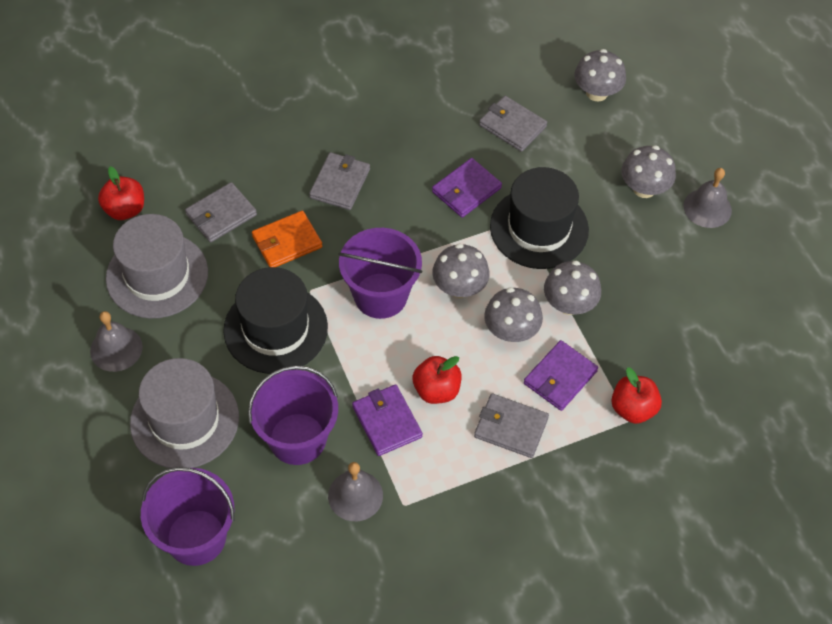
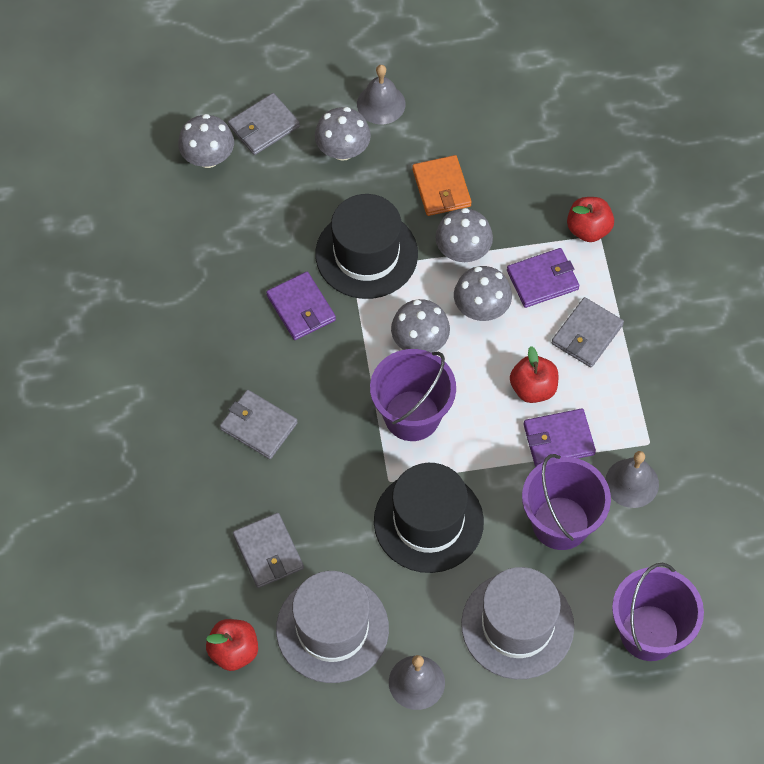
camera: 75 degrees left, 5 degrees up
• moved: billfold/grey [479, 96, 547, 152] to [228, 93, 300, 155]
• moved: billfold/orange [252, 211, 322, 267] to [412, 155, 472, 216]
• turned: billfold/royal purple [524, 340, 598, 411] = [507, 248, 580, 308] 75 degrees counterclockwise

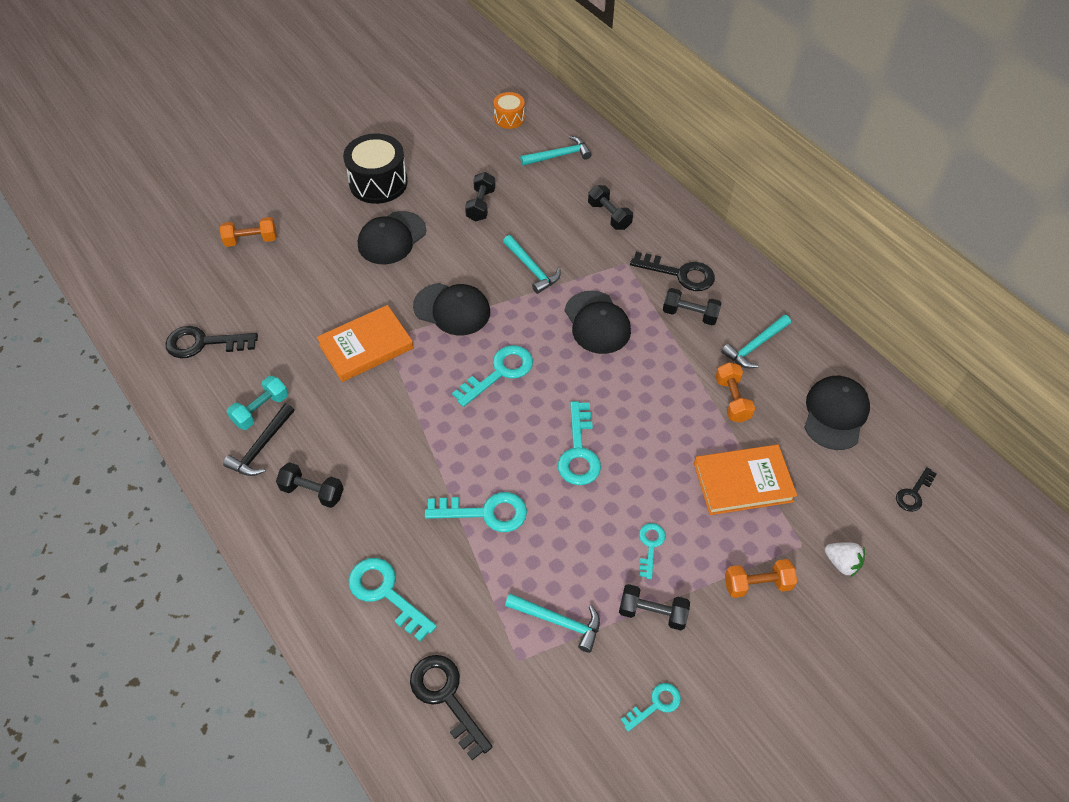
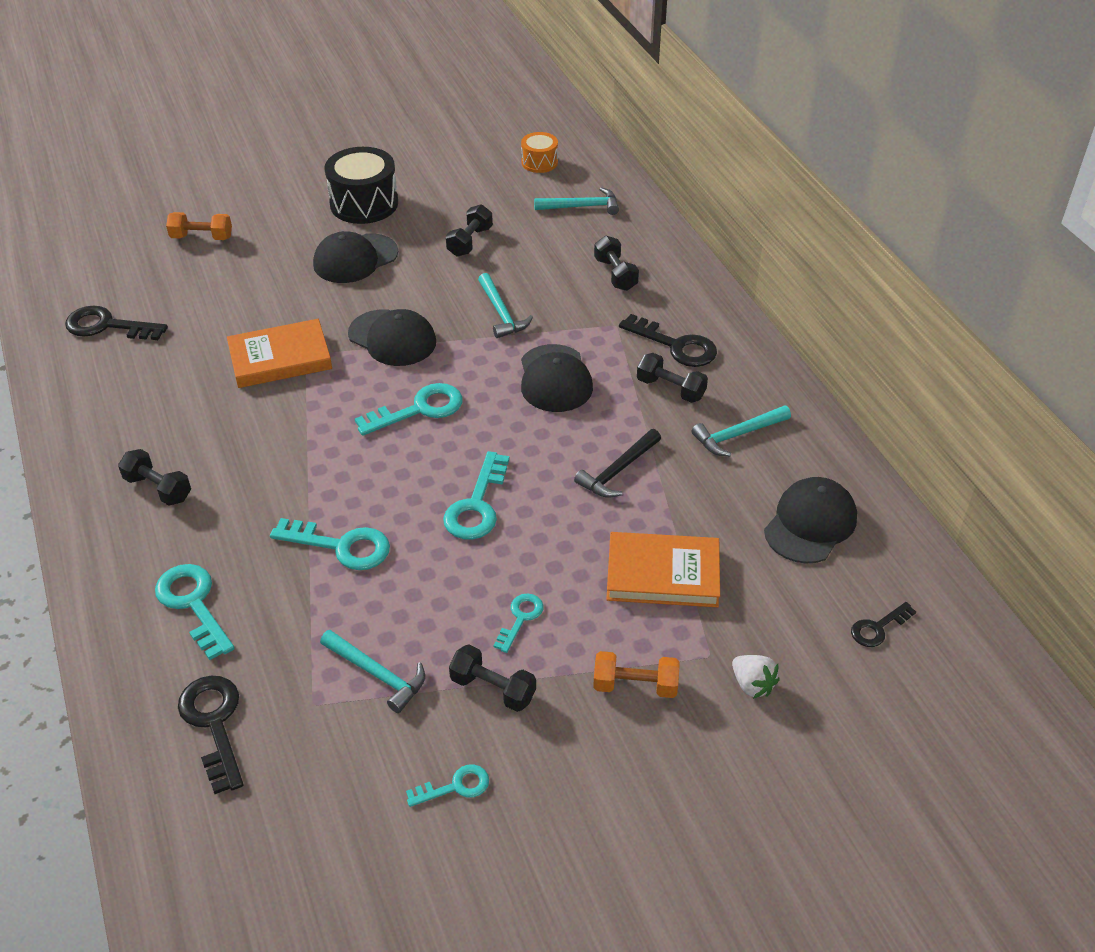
camera: 15 degrees right, 10 degrees down
• moved: hammer/black [223, 403, 294, 476] to [574, 429, 661, 498]
• removed: hand weight/turquoise [227, 376, 288, 430]
• removed: hand weight/orange [715, 362, 755, 423]

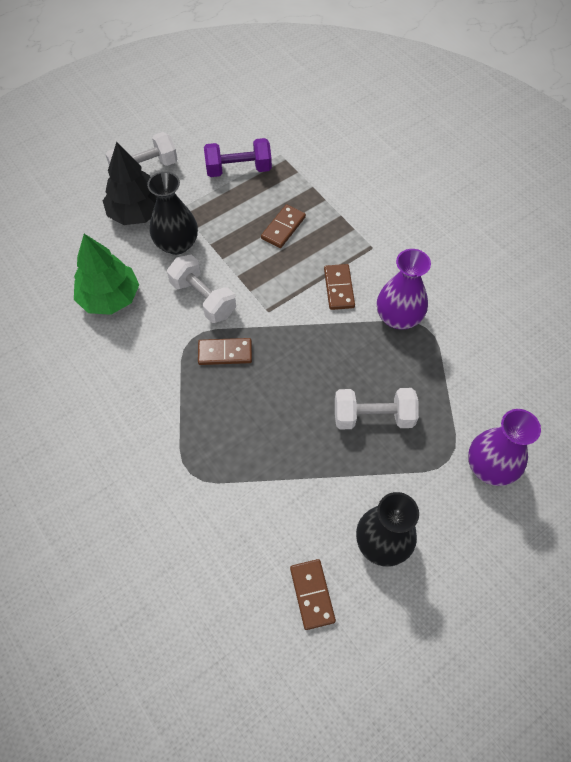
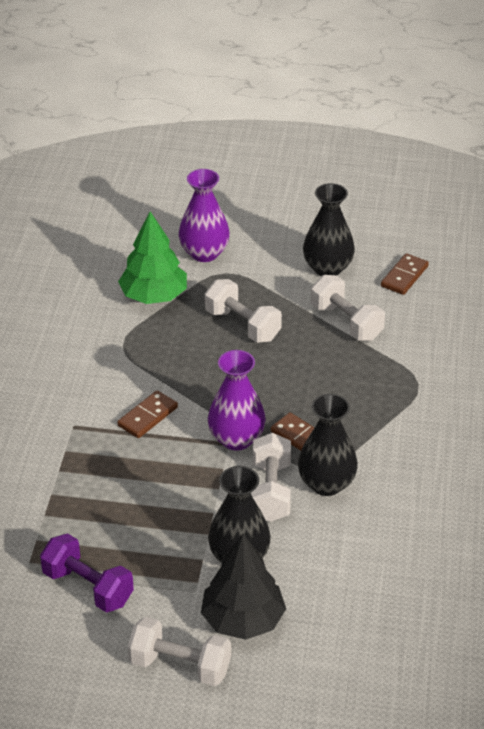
camera: 135 degrees left, 20 degrees down
• moved: toy tree/emerald [74, 234, 139, 315] to [118, 212, 187, 304]
• moved: flower vase/royal purple [377, 249, 431, 329] to [208, 350, 266, 451]
• added: flower vase/black [298, 394, 358, 496]
• added: hand weight/pure white [311, 275, 385, 341]
• removed: domino/brown [261, 204, 306, 248]

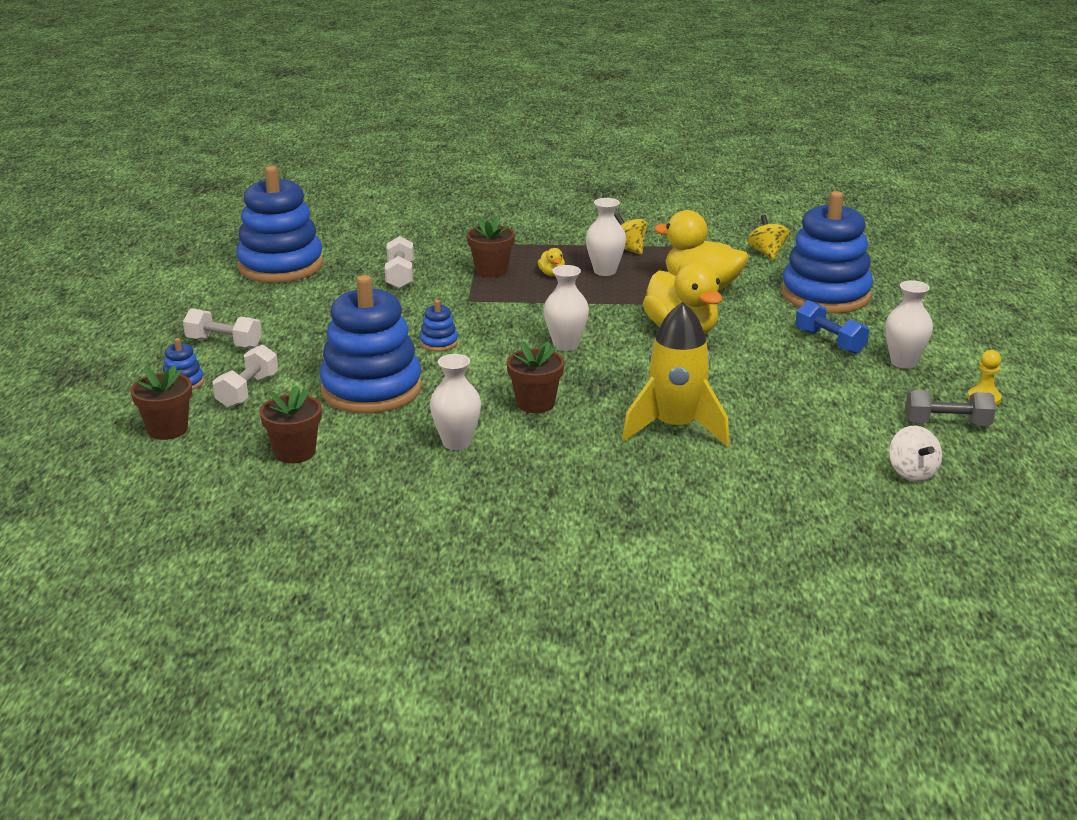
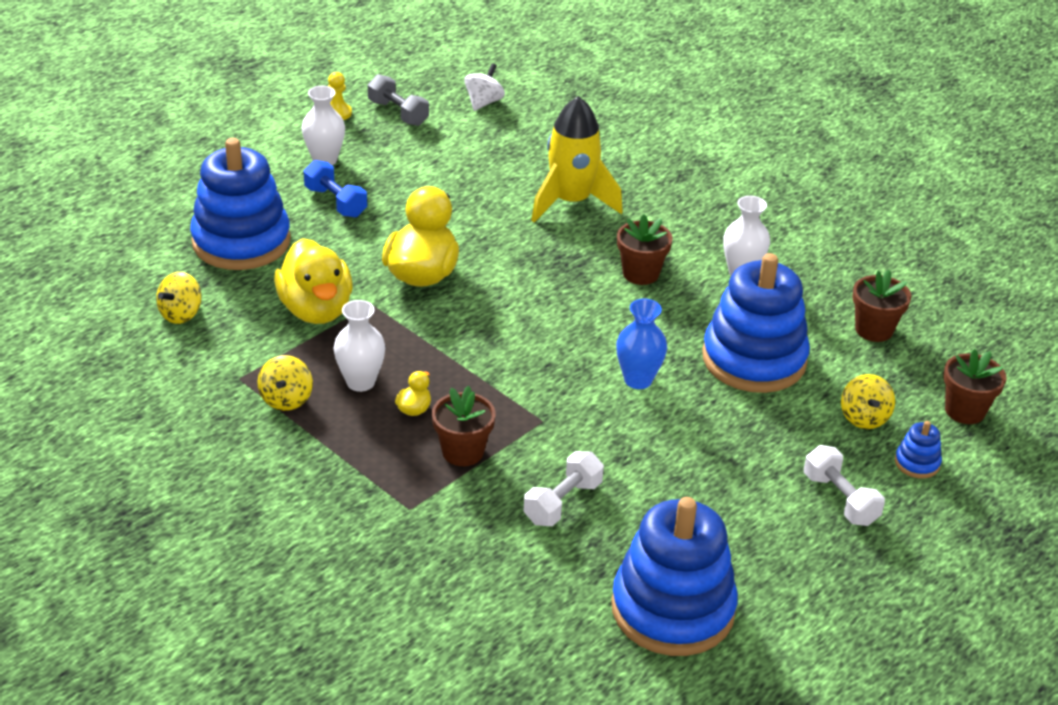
camera: 140 degrees left, 10 degrees up
• turned: hand weight/cobalt [795, 300, 869, 354] = [304, 160, 367, 218] 45 degrees counterclockwise
• replaced: stacking rings/cobalt [420, 300, 458, 351] to flower vase/cobalt [616, 299, 667, 389]
• replaced: hand weight/pure white [213, 344, 278, 408] to spinning top/golden [841, 374, 895, 429]
• removed: flower vase/pure white [544, 265, 589, 351]

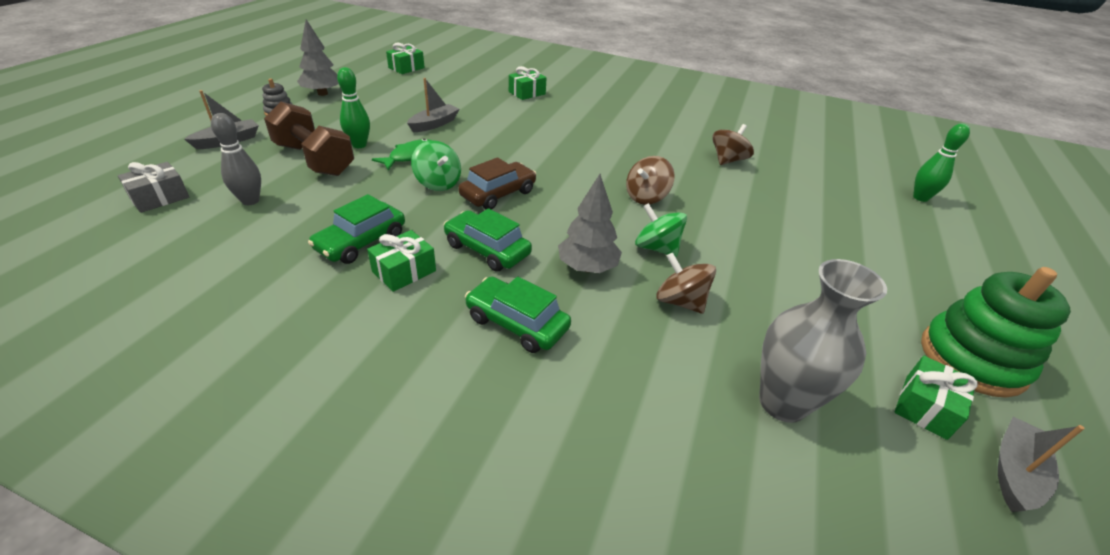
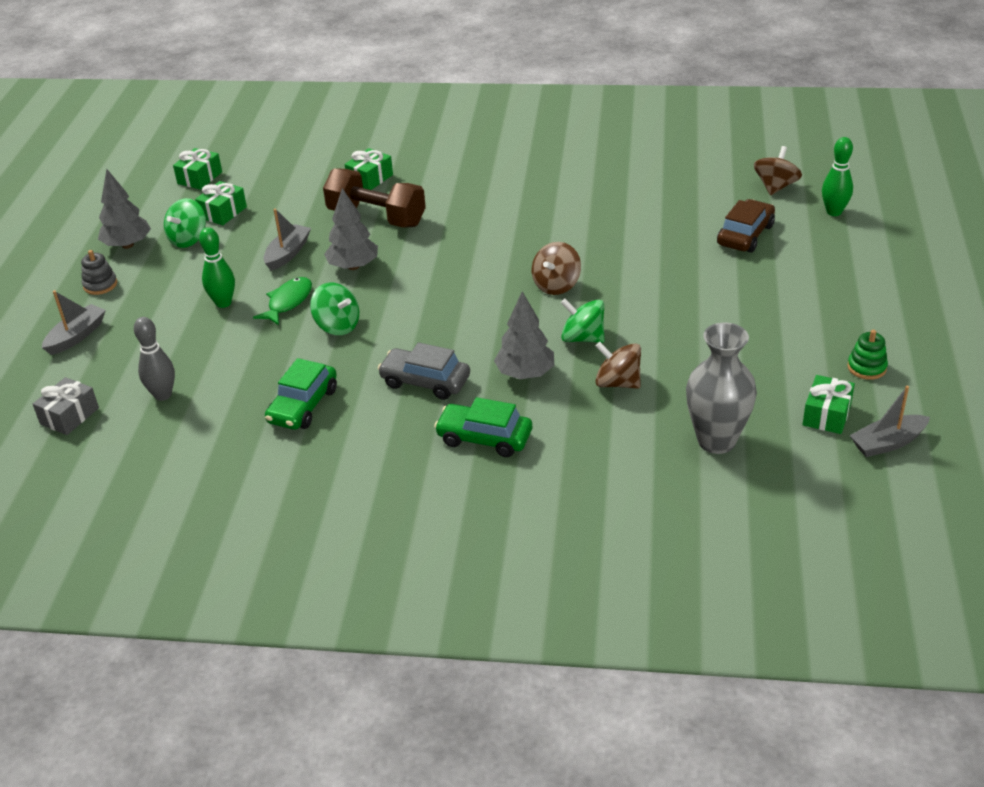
camera: 10 degrees left, 0 degrees up
• added: spinning top/emerald [164, 198, 206, 248]
• moved: present/emerald [367, 230, 436, 292] to [195, 181, 247, 225]
• moved: hand weight/brown [264, 102, 354, 176] to [323, 168, 426, 228]
• added: toy tree/grey [324, 188, 378, 270]
• recoloured: car/emerald [444, 208, 532, 272] to car/grey [378, 342, 470, 400]
• moved: car/brown [458, 157, 536, 210] to [717, 199, 775, 252]
• moved: spinning top/brown [712, 124, 754, 165] to [754, 146, 802, 195]
• resized: stacking rings/emerald [921, 267, 1071, 398] = [847, 330, 888, 380] x0.47
• turned: sailboat/grey [998, 417, 1085, 512] = [850, 386, 930, 457] 135 degrees counterclockwise

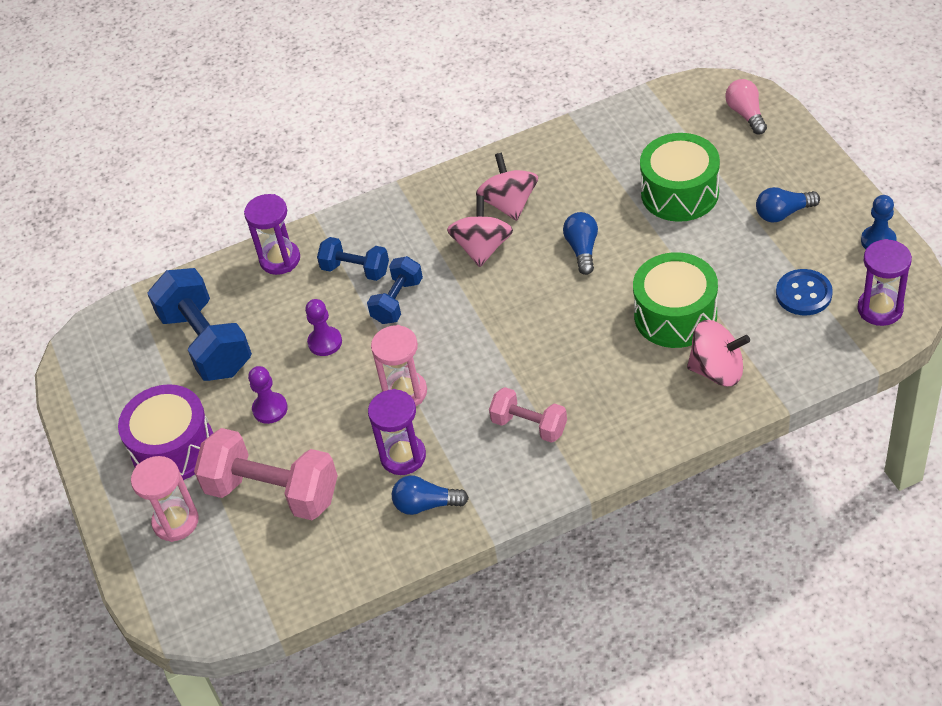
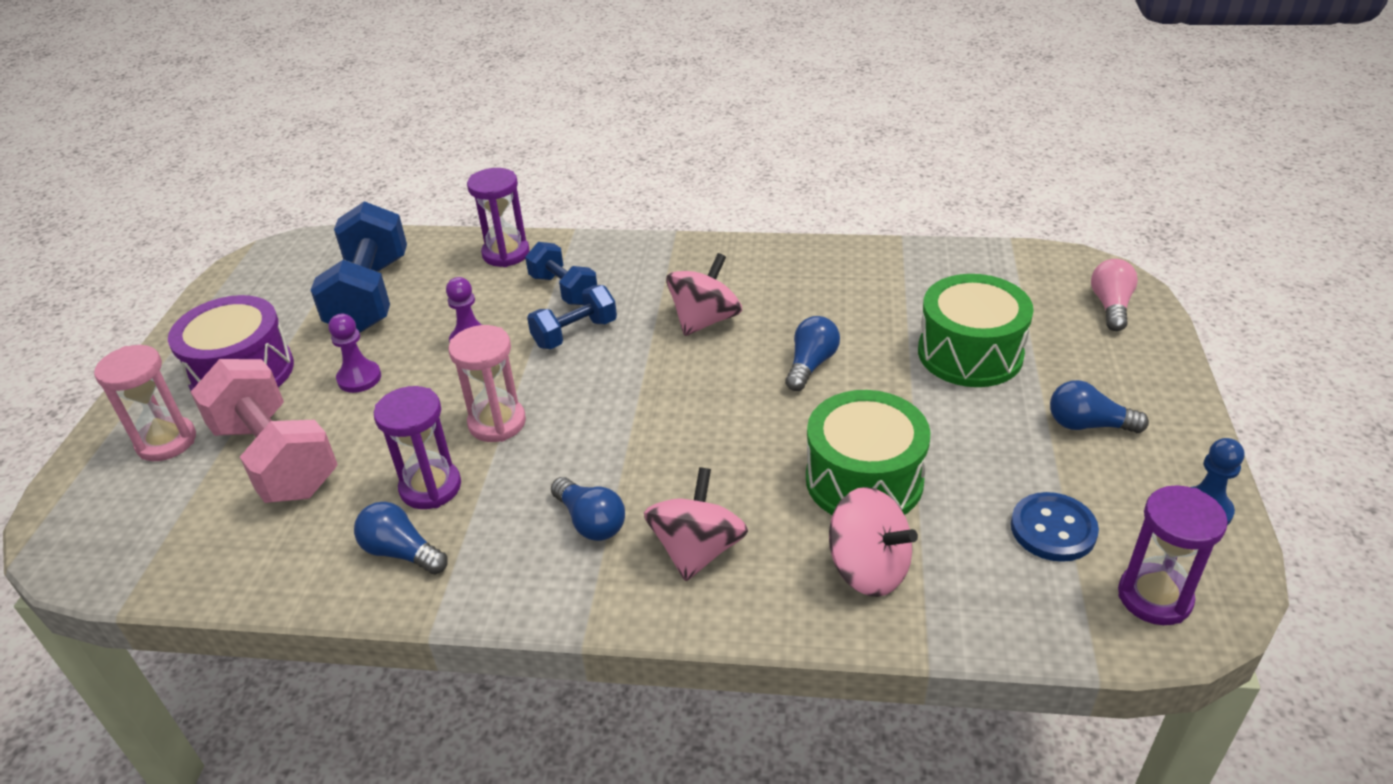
camera: 25 degrees right, 10 degrees down
• replaced: hand weight/rose-pink [489, 387, 567, 443] to light bulb/cobalt [551, 477, 625, 541]
• moved: spinning top/rose-pink [476, 153, 538, 221] to [644, 467, 748, 581]

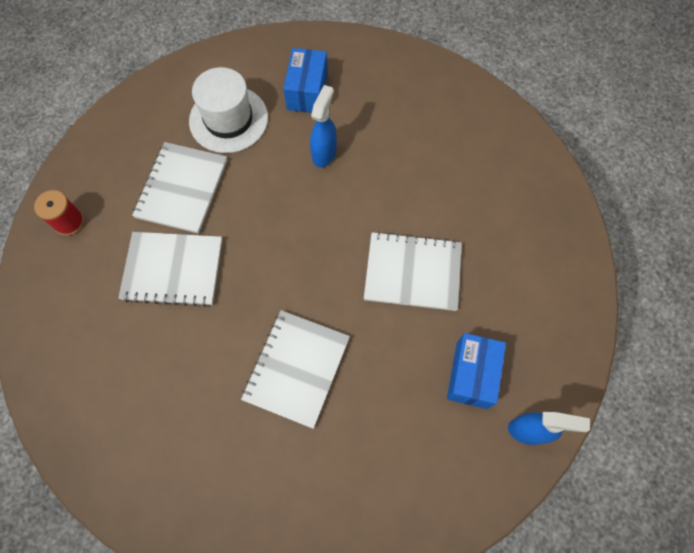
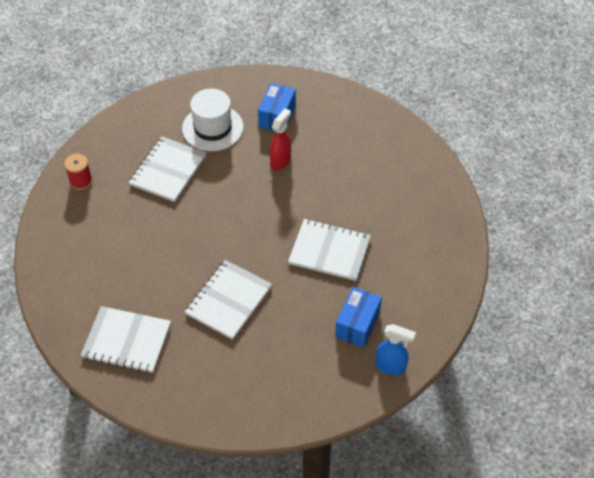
camera: 10 degrees right, 15 degrees down
• moved: exercise book/pure white [118, 232, 222, 307] to [81, 306, 171, 373]
• recoloured: spray cleaner/cobalt [310, 85, 337, 167] to spray cleaner/red [270, 108, 291, 170]

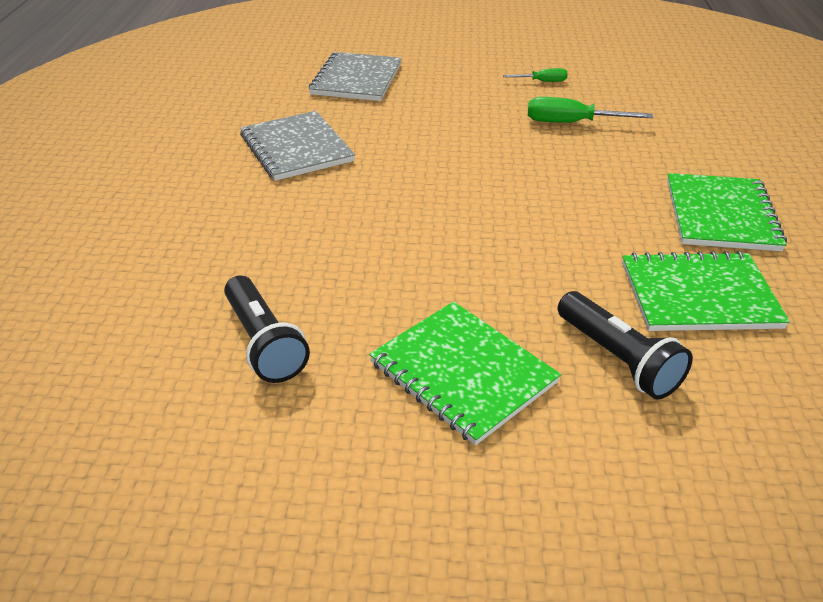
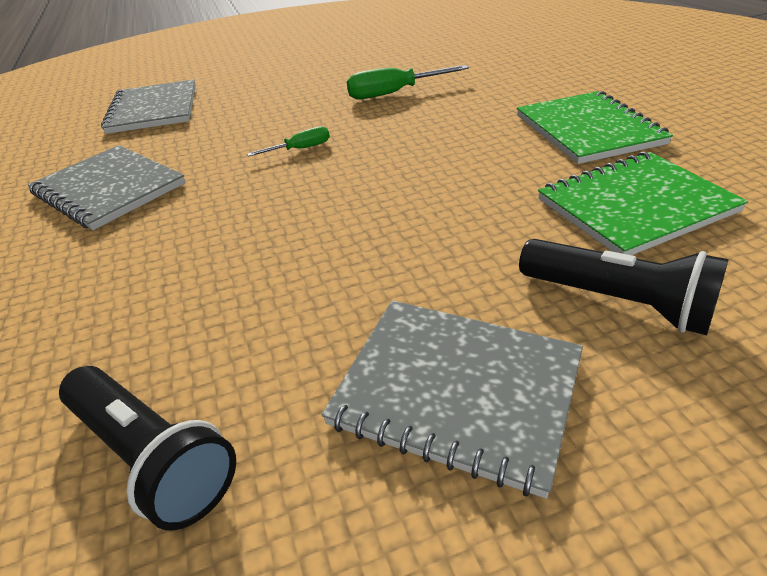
camera: 20 degrees left, 0 degrees up
• moved: flat screwdriver/emerald [503, 68, 568, 82] to [247, 126, 330, 157]
• recoloured: exercise book/emerald [369, 301, 561, 445] to exercise book/grey [322, 300, 583, 498]

